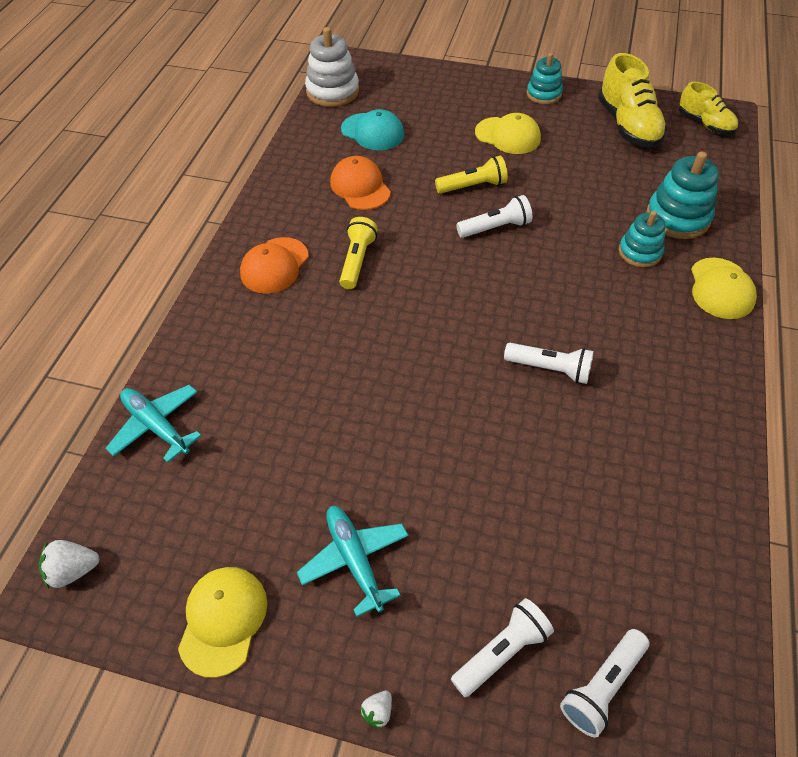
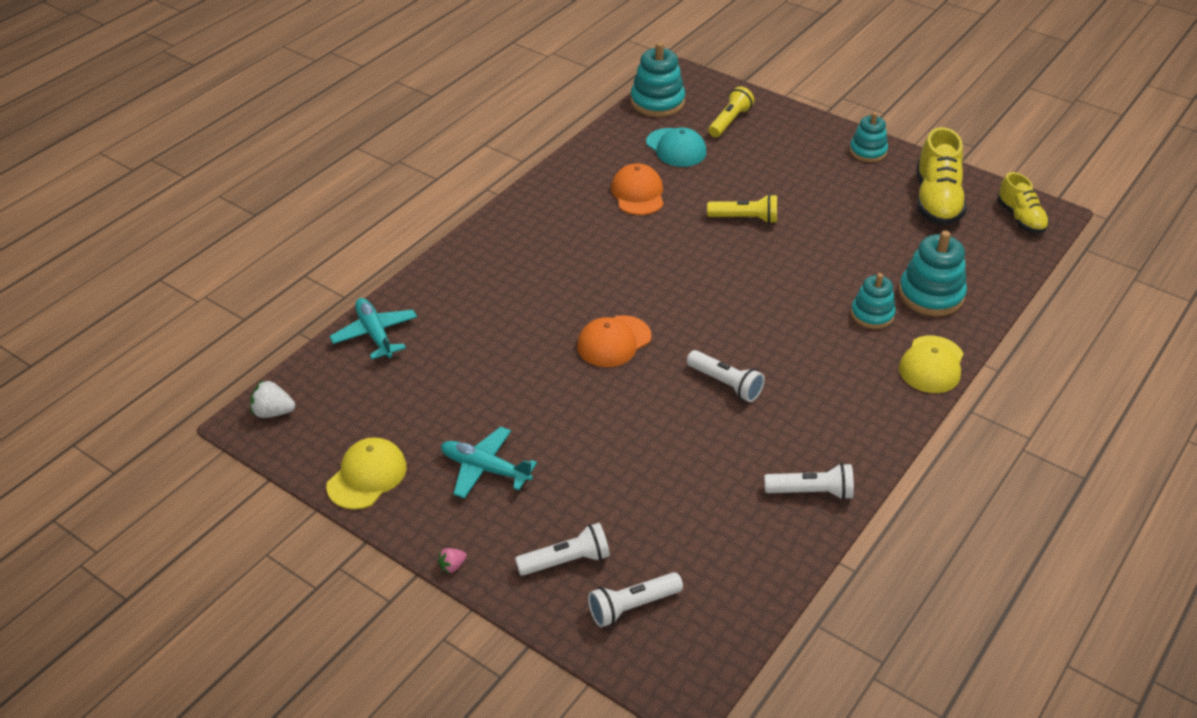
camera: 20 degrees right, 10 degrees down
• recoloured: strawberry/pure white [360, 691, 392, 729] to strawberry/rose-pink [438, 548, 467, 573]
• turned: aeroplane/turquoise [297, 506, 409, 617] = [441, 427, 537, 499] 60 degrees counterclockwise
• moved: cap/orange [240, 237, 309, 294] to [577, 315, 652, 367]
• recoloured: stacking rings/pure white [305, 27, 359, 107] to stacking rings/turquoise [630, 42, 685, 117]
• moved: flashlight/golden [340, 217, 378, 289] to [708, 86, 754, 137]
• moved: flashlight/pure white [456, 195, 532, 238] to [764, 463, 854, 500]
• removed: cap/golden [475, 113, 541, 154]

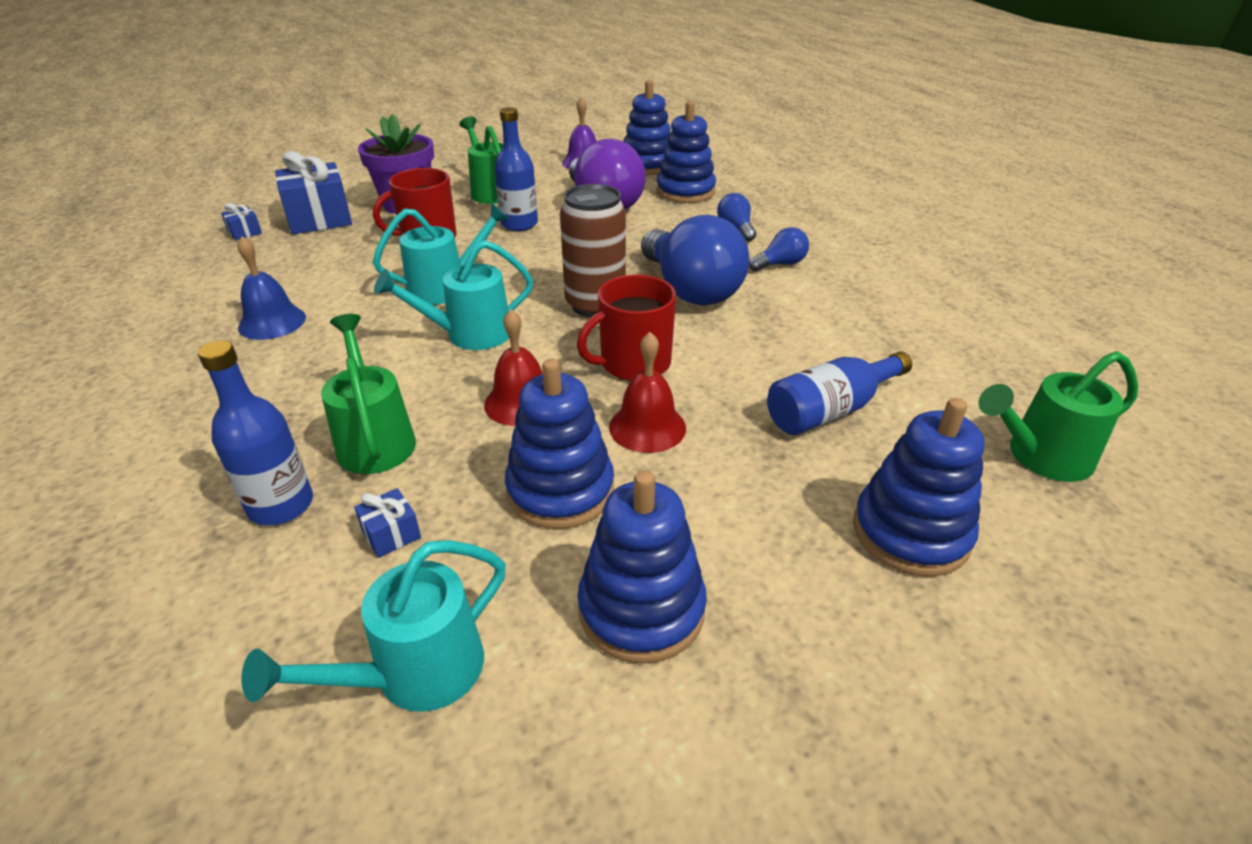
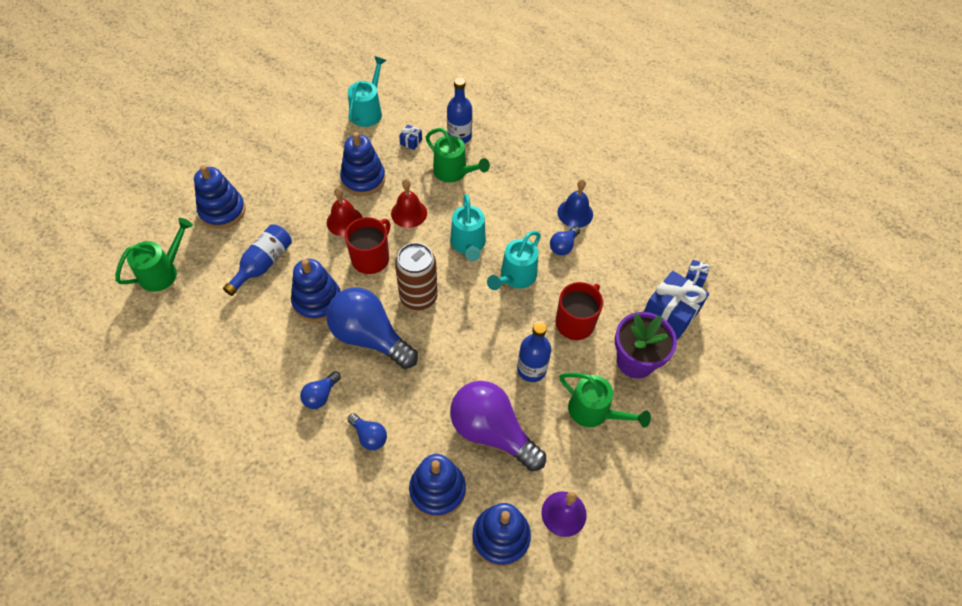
camera: 150 degrees right, 20 degrees up
• moved: stacking rings/cobalt [578, 470, 707, 664] to [291, 259, 340, 322]
• turned: watering can/turquoise [374, 240, 533, 350] = [450, 194, 486, 261] 135 degrees clockwise
• added: light bulb/cobalt [550, 226, 580, 255]

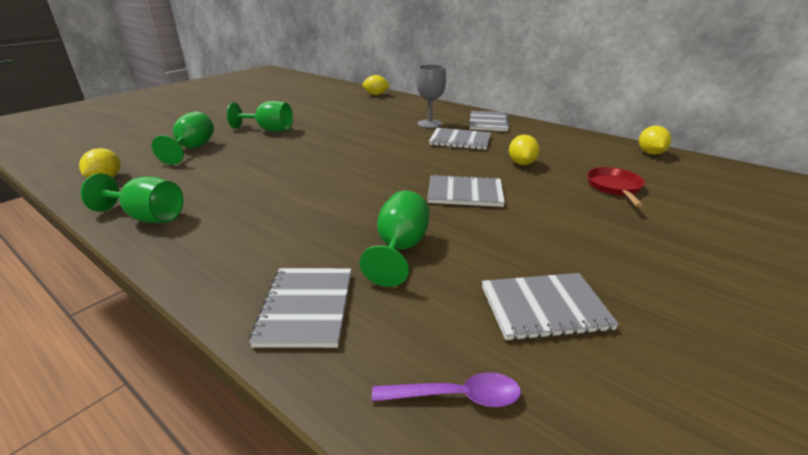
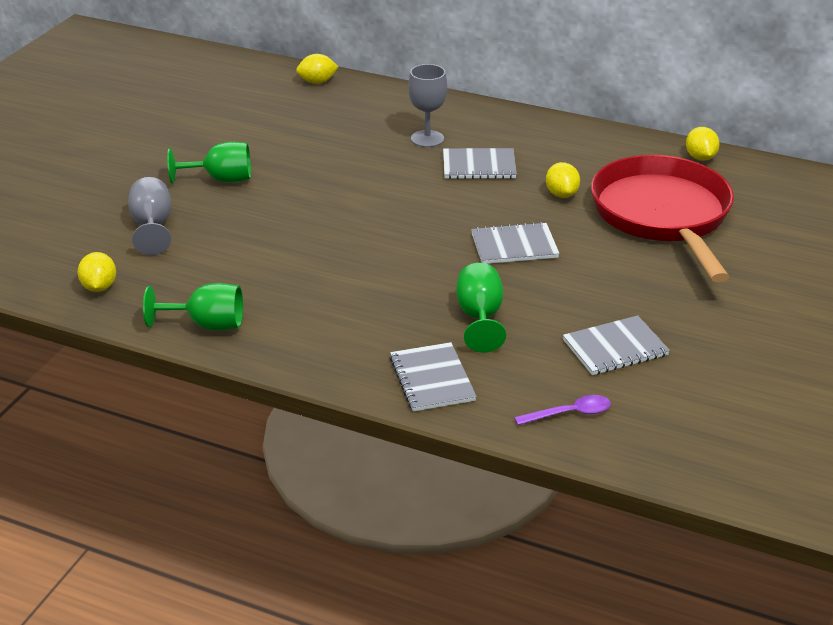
camera: 15 degrees left, 5 degrees up
• recoloured: wine glass/emerald [152, 111, 214, 165] to wine glass/grey [128, 177, 171, 255]
• resized: pan/red [587, 167, 645, 207] = [591, 155, 734, 282] x2.48
• removed: exercise book/grey [469, 111, 510, 131]

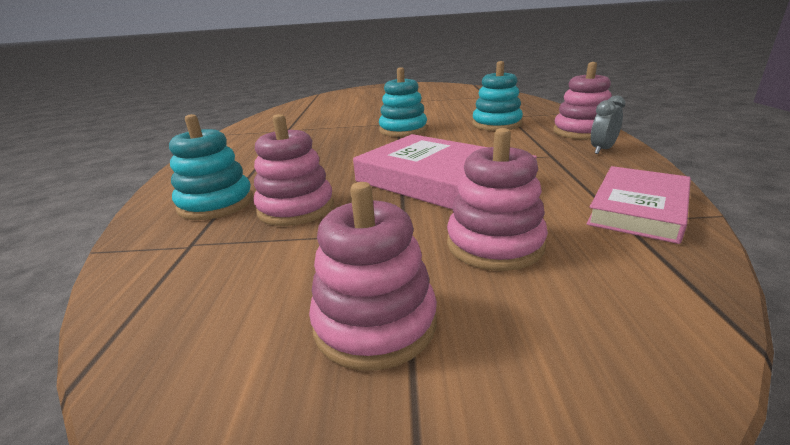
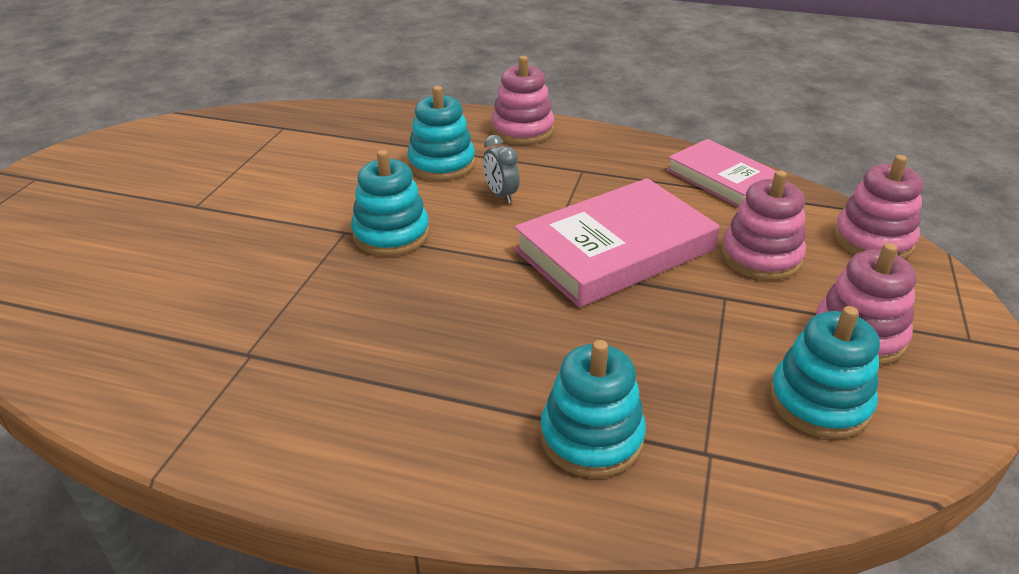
camera: 75 degrees left, 10 degrees up
• moved: alarm clock/grey [591, 95, 625, 154] to [483, 135, 520, 203]
• added: stacking rings/turquoise [769, 306, 880, 439]
• moved: stacking rings/rose-pink [253, 114, 334, 226] to [833, 155, 923, 259]

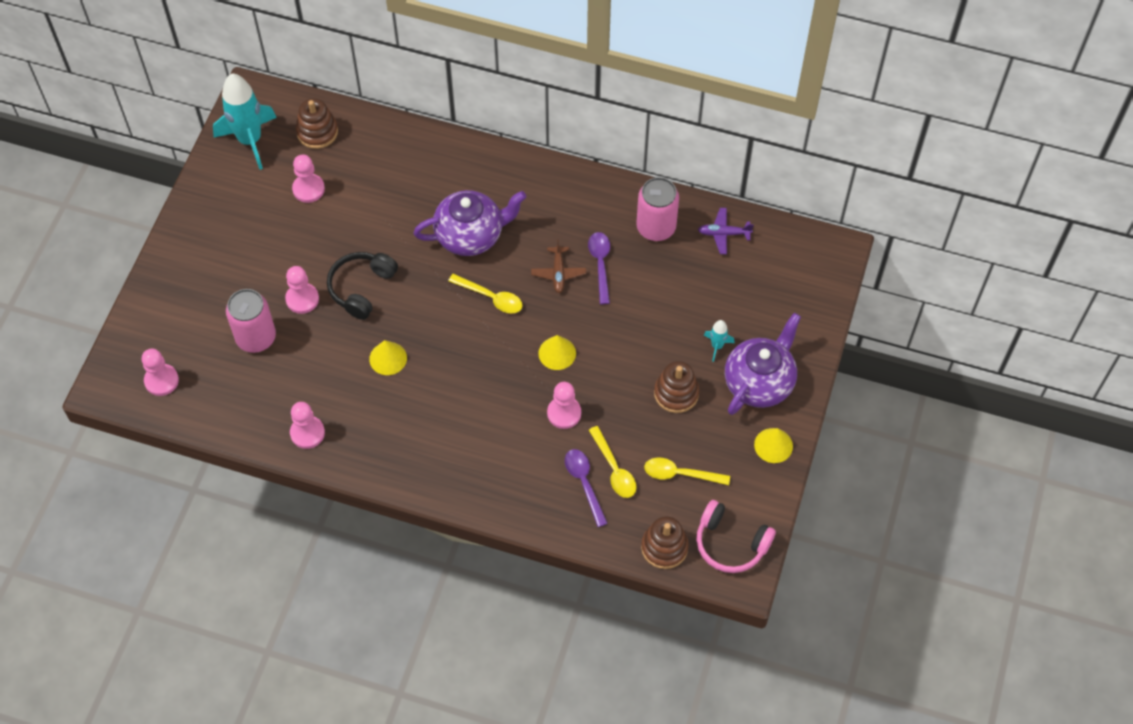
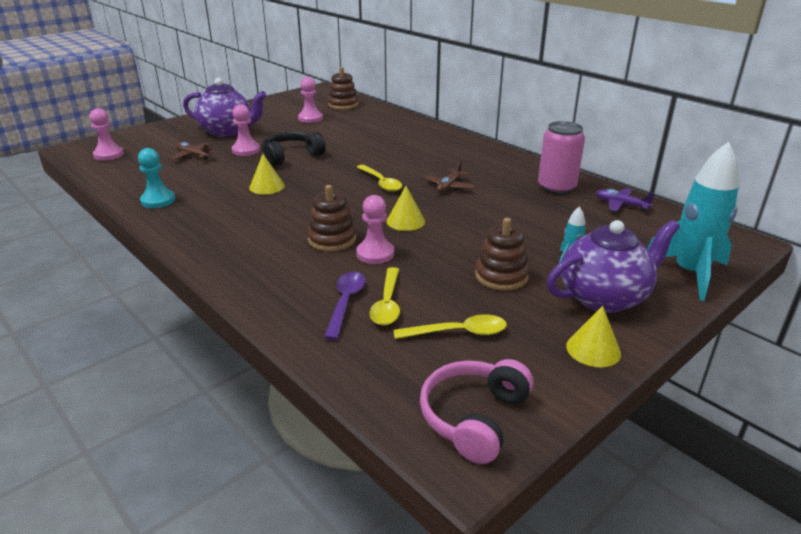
camera: 30 degrees right, 30 degrees down
• recoloured: chess pawn/rose-pink [290, 402, 325, 449] to chess pawn/turquoise [138, 148, 175, 208]
• replaced: soda can/rose-pink [226, 289, 276, 353] to aeroplane/brown [171, 142, 215, 160]
• moved: tea pot/royal purple [414, 190, 526, 256] to [183, 78, 266, 137]
• moved: stacking rings/brown [641, 516, 689, 569] to [307, 185, 356, 251]
• turned: spoon/golden [644, 457, 730, 485] = [393, 314, 507, 339] 135 degrees clockwise
• turned: over-ear headphones/rose-pink [696, 500, 776, 573] = [420, 359, 533, 464] 60 degrees clockwise
• moved: spaceship/turquoise [213, 74, 277, 170] to [647, 142, 739, 301]
• removed: spoon/royal purple [588, 232, 610, 304]

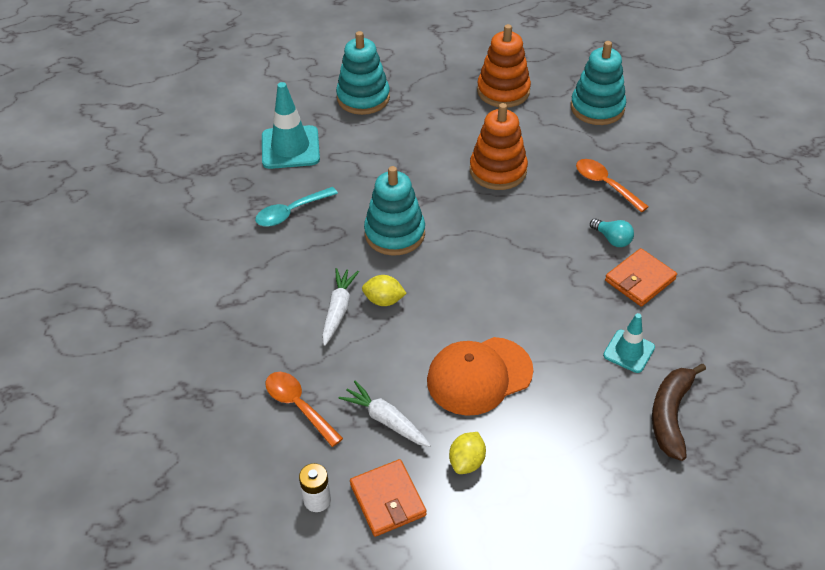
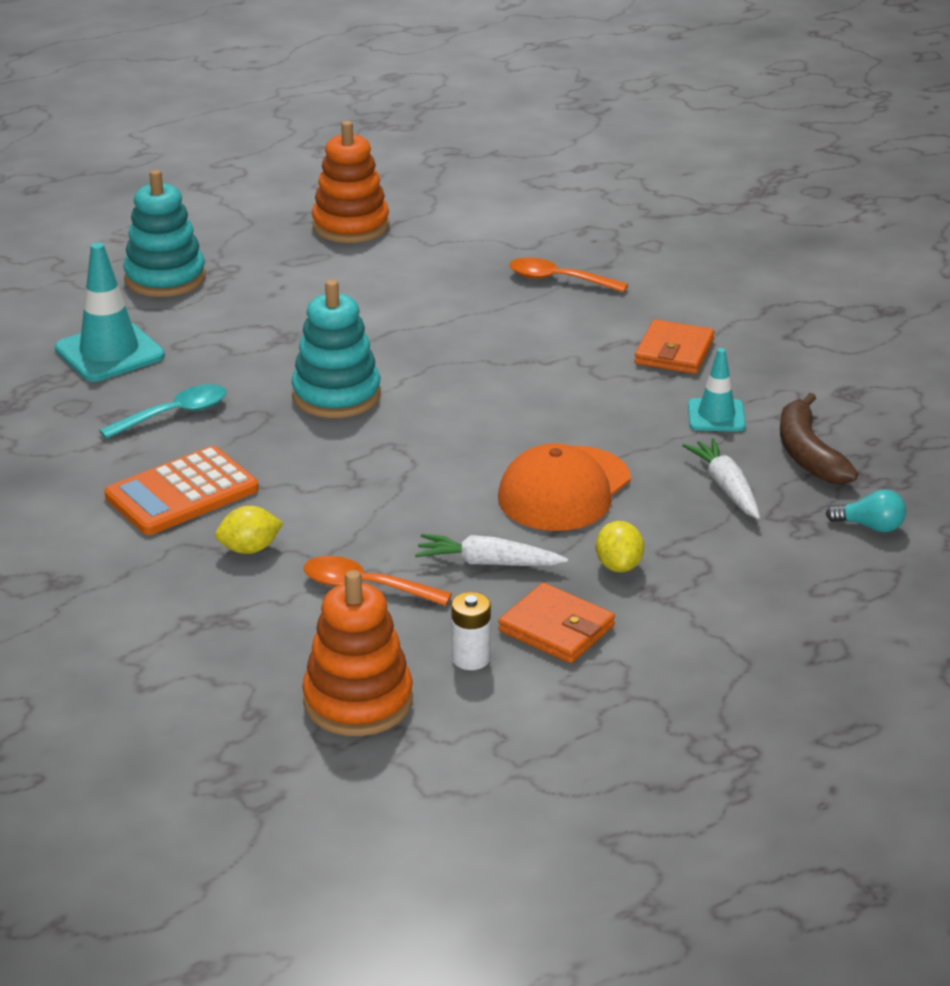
camera: 30 degrees left, 15 degrees down
• turned: spoon/turquoise [255, 187, 338, 227] = [99, 384, 227, 439] 150 degrees counterclockwise
• added: adding machine/orange [104, 446, 259, 535]
• moved: toy lemon/golden [362, 275, 407, 306] to [215, 506, 283, 554]
• moved: stacking rings/orange [470, 103, 528, 190] to [302, 570, 413, 736]
• moved: toy carrot/pure white [322, 268, 359, 346] to [682, 438, 760, 519]
• moved: light bulb/turquoise [590, 218, 634, 247] to [826, 490, 906, 532]
• removed: stacking rings/turquoise [571, 41, 626, 125]

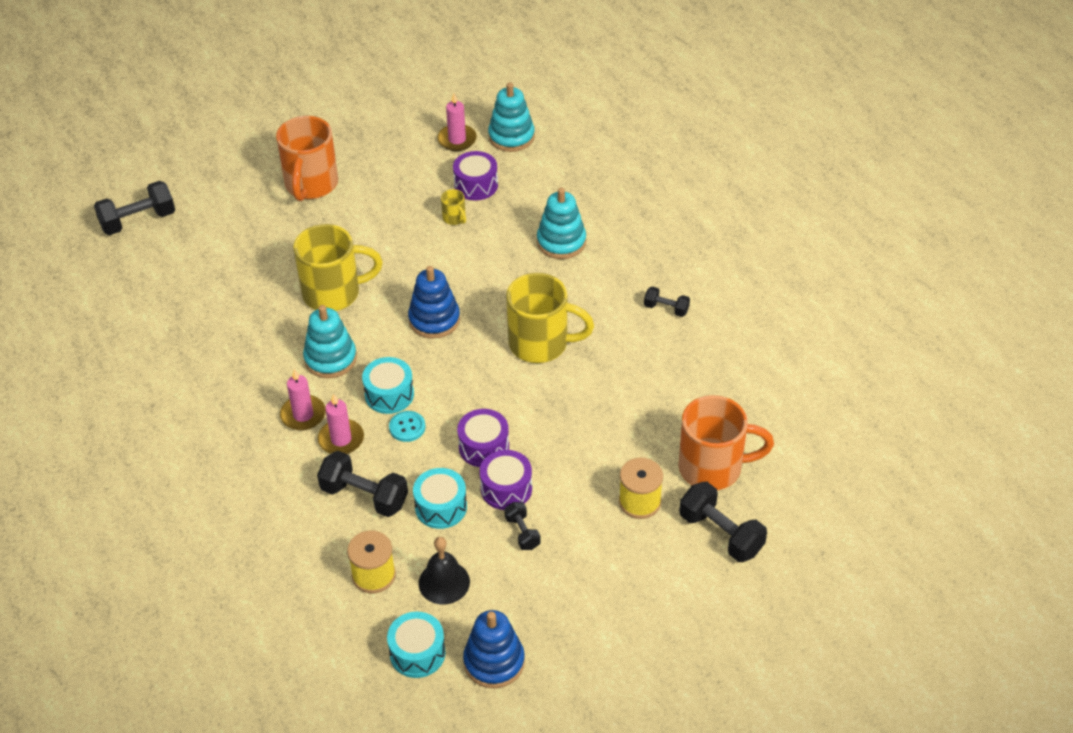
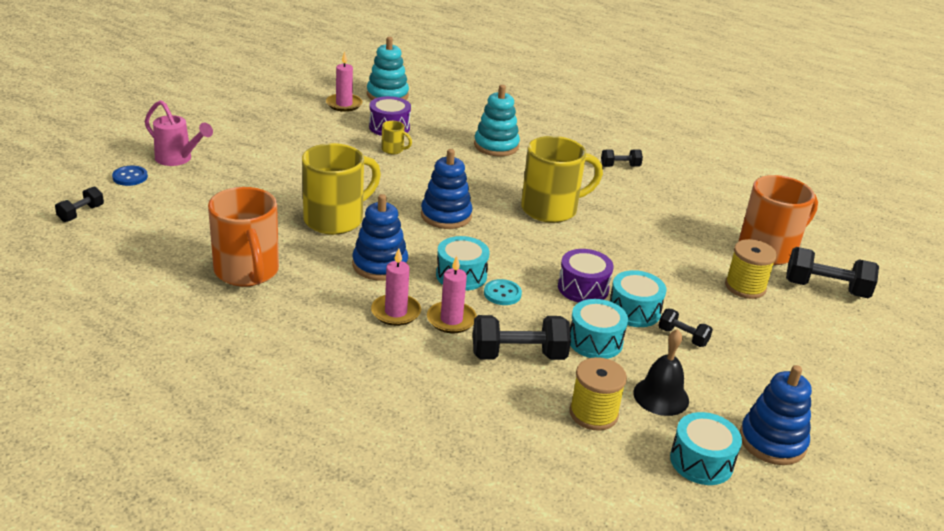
camera: 35 degrees left, 15 degrees down
• resized: hand weight/black [94, 181, 175, 235] = [55, 186, 104, 222] x0.56
• added: button/cobalt [112, 166, 148, 186]
• added: watering can/rose-pink [145, 100, 213, 166]
• moved: mug/orange [276, 116, 338, 201] to [208, 187, 279, 287]
• recoloured: stacking rings/turquoise [303, 305, 357, 378] to stacking rings/cobalt [352, 194, 408, 281]
• recoloured: drum/royal purple [479, 450, 532, 510] to drum/turquoise [610, 270, 666, 327]

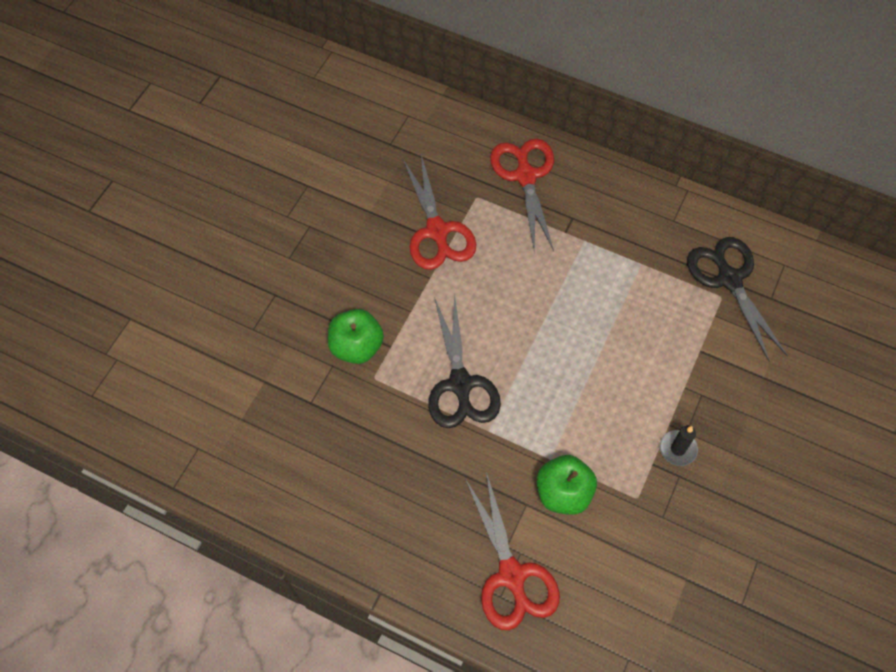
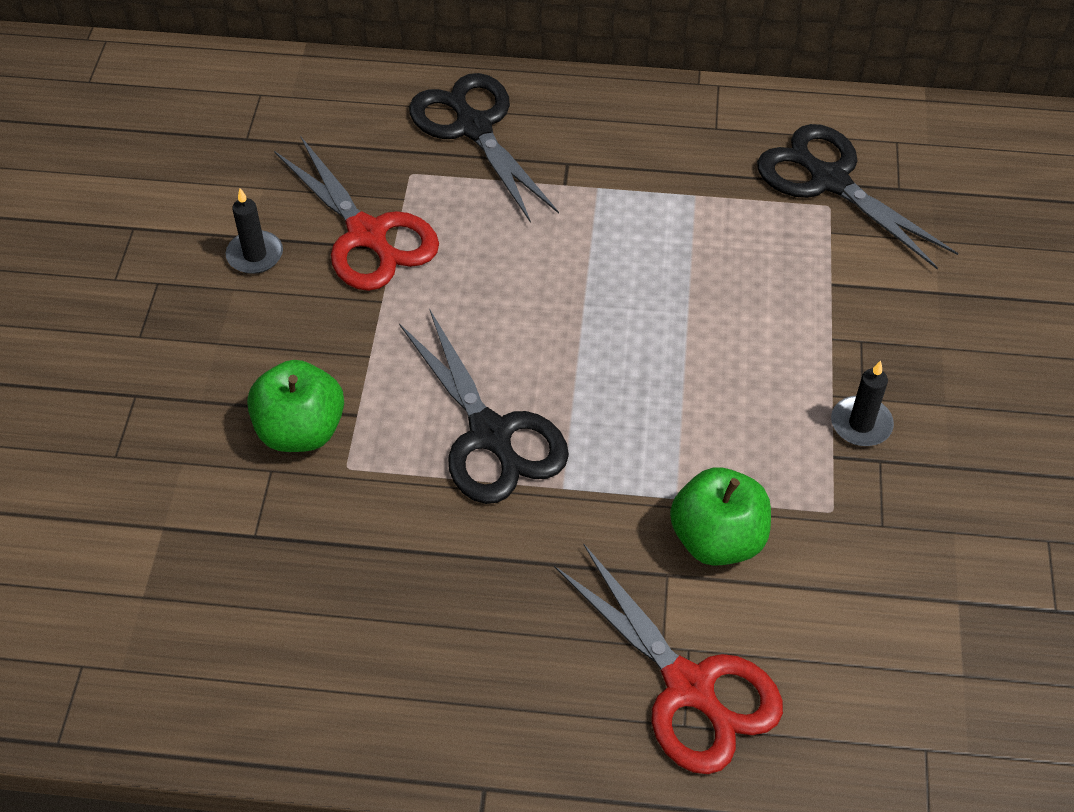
camera: 20 degrees left, 10 degrees down
• added: candle/black [226, 188, 283, 274]
• recoloured: scissors/red [490, 139, 554, 253] to scissors/black [409, 73, 559, 223]

